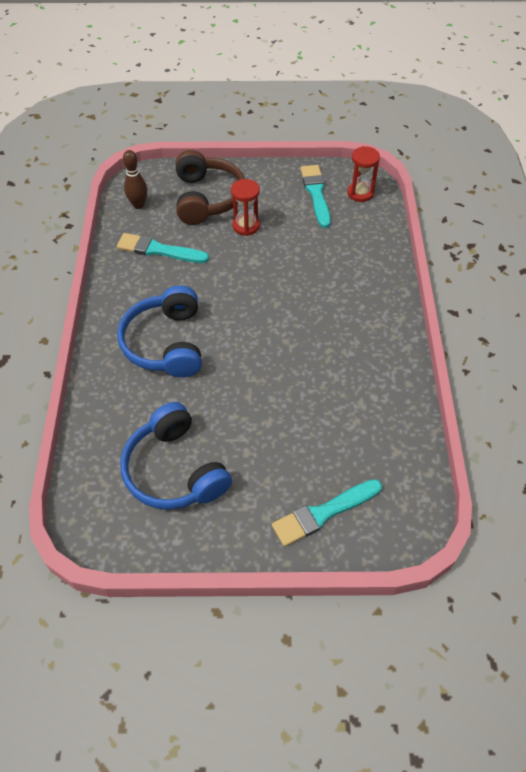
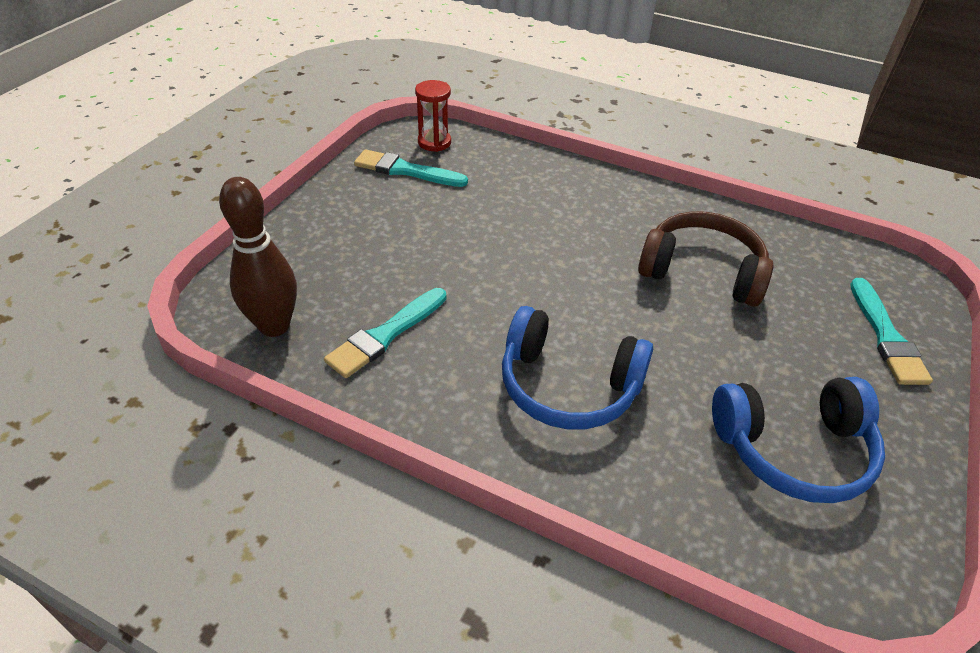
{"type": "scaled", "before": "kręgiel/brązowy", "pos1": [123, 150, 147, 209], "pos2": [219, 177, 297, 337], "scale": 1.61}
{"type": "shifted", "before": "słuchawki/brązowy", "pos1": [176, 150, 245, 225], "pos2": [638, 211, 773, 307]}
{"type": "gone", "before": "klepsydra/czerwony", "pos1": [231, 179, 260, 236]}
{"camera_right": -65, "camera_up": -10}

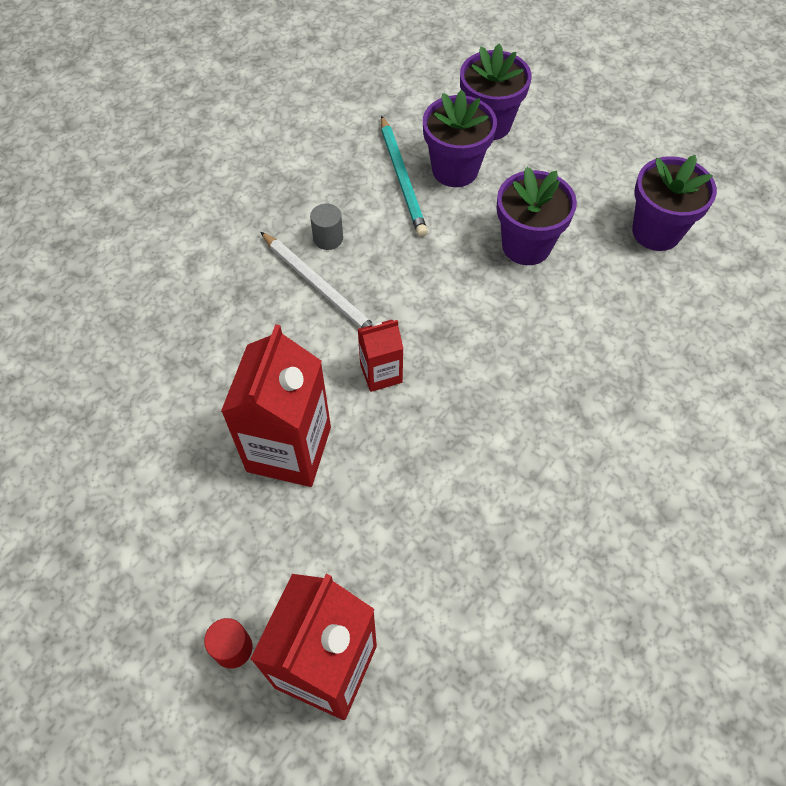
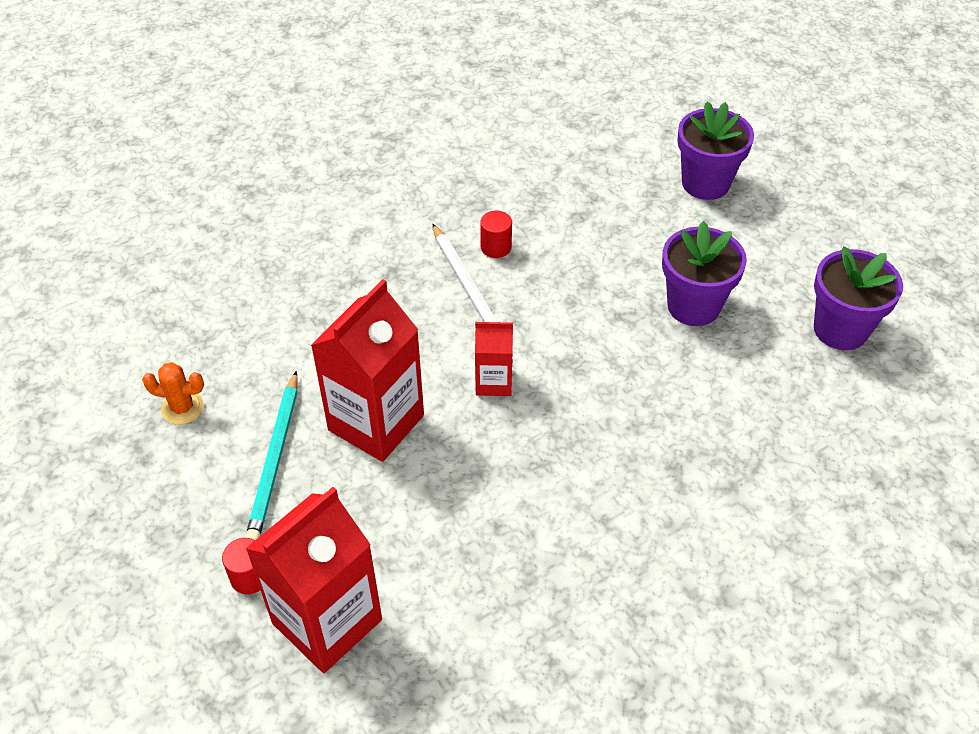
{"type": "new", "after": "kaktus/pomarańczowy", "pos2": [142, 362, 204, 425]}
{"type": "shifted", "before": "ołówek/turkusowy", "pos1": [381, 115, 428, 237], "pos2": [245, 371, 297, 540]}
{"type": "repainted", "before": "walec/szary", "after": "walec/czerwony", "pos1": [310, 203, 343, 250], "pos2": [480, 211, 512, 258]}
{"type": "gone", "before": "doniczka/fioletowy", "pos1": [423, 90, 497, 187]}
{"camera_right": 20, "camera_up": -10}

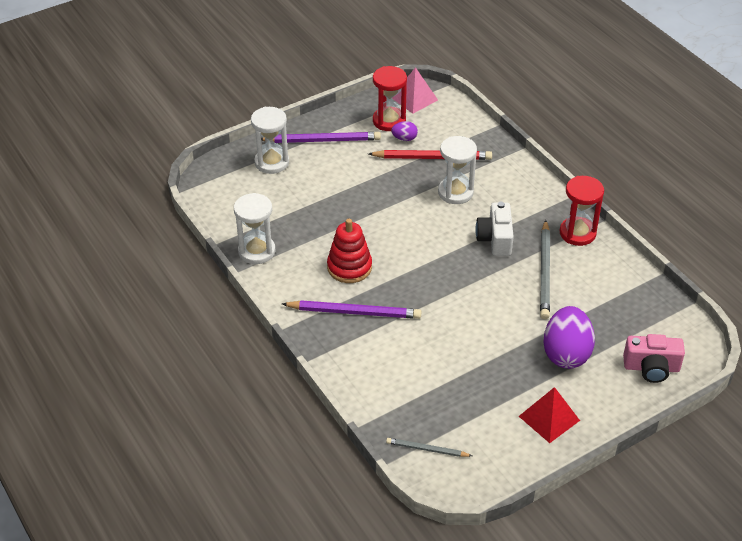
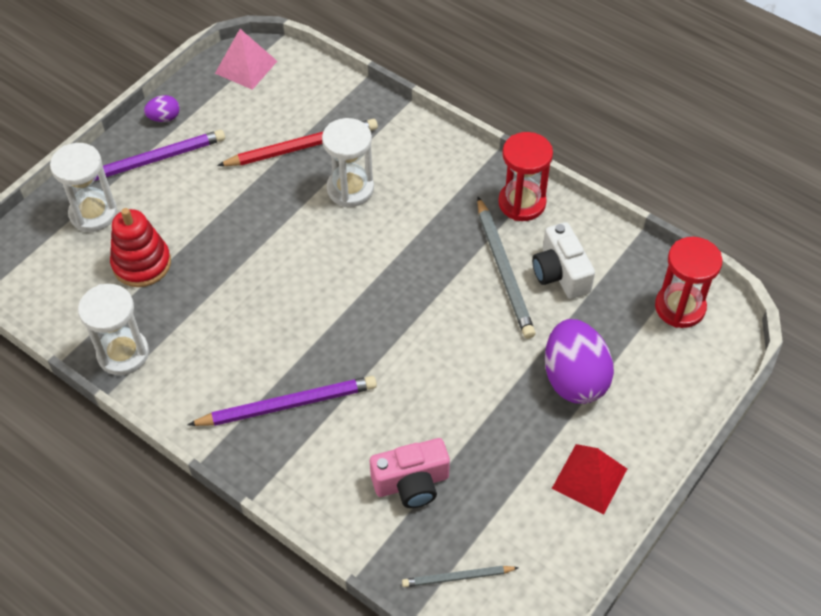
{"type": "shifted", "before": "zabawka nakładanka/czerwony", "pos1": [327, 219, 372, 283], "pos2": [110, 208, 171, 287]}
{"type": "shifted", "before": "jajko/fioletowy", "pos1": [391, 121, 418, 141], "pos2": [144, 95, 180, 122]}
{"type": "shifted", "before": "aparat fotograficzny/różowy", "pos1": [623, 334, 685, 383], "pos2": [370, 438, 450, 508]}
{"type": "shifted", "before": "aparat fotograficzny/biały", "pos1": [475, 202, 514, 256], "pos2": [532, 222, 595, 299]}
{"type": "shifted", "before": "klepsydra/czerwony", "pos1": [373, 66, 407, 131], "pos2": [655, 237, 722, 328]}
{"camera_right": -20, "camera_up": 10}

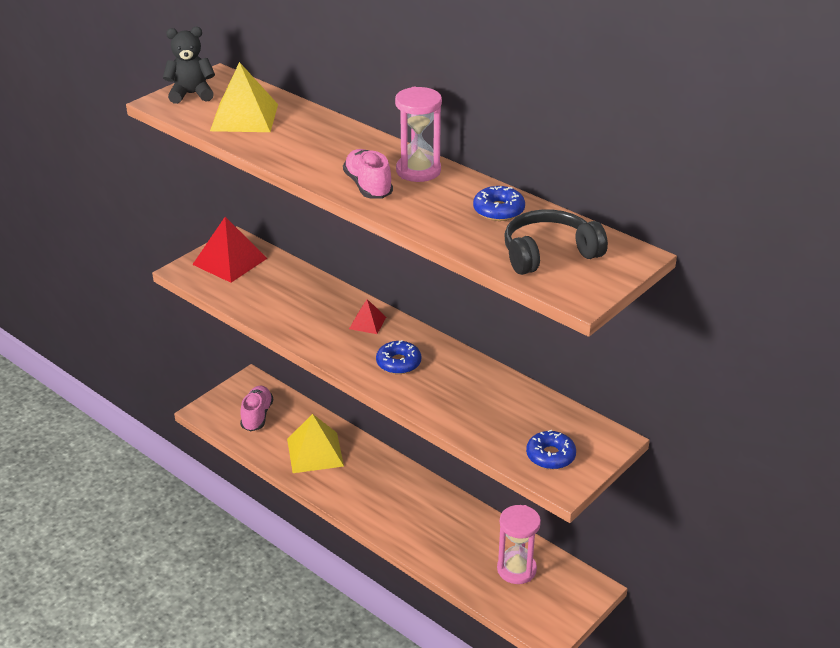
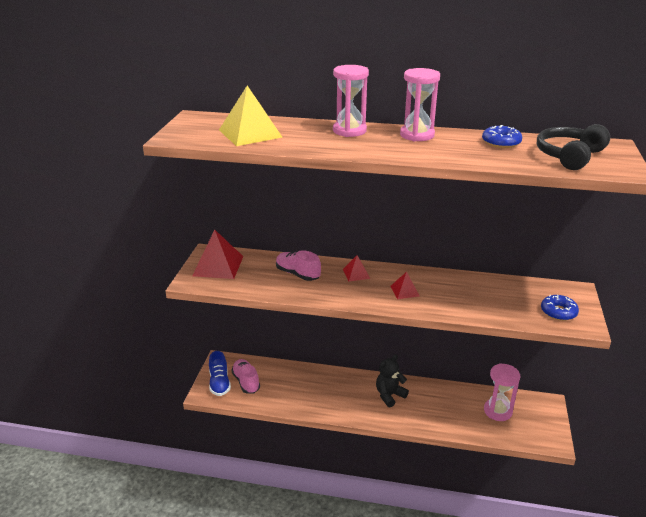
{"type": "new", "after": "but/niebieski", "pos2": [209, 351, 231, 396]}
{"type": "shifted", "before": "but/różowy", "pos1": [343, 149, 393, 199], "pos2": [276, 250, 321, 281]}
{"type": "new", "after": "klepsydra/różowy", "pos2": [333, 65, 369, 137]}
{"type": "shifted", "before": "miś/czarny", "pos1": [163, 27, 215, 104], "pos2": [376, 354, 409, 407]}
{"type": "swapped", "before": "donut/niebieski", "after": "piramida/czerwony", "pos1": [376, 340, 421, 374], "pos2": [390, 272, 420, 299]}
{"type": "gone", "before": "piramida/żółty", "pos1": [287, 414, 344, 473]}
{"camera_right": -30, "camera_up": -5}

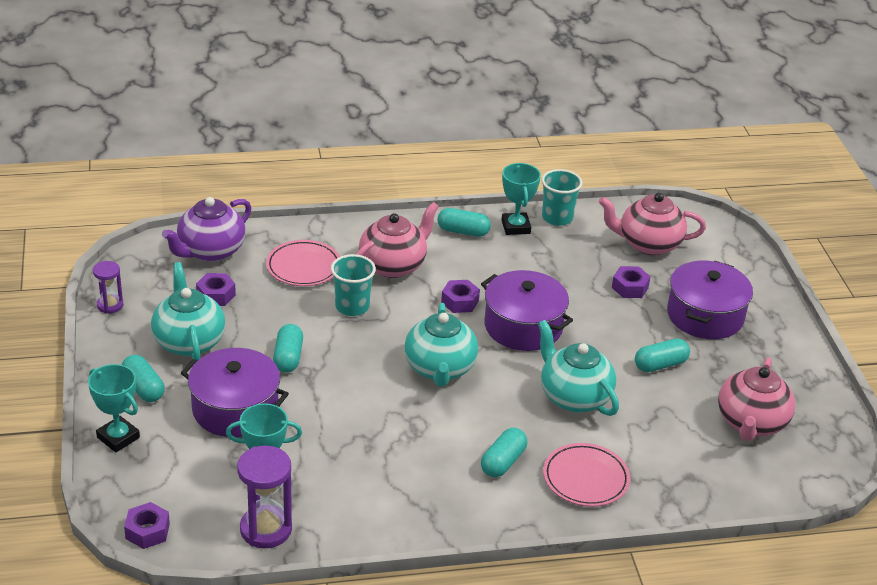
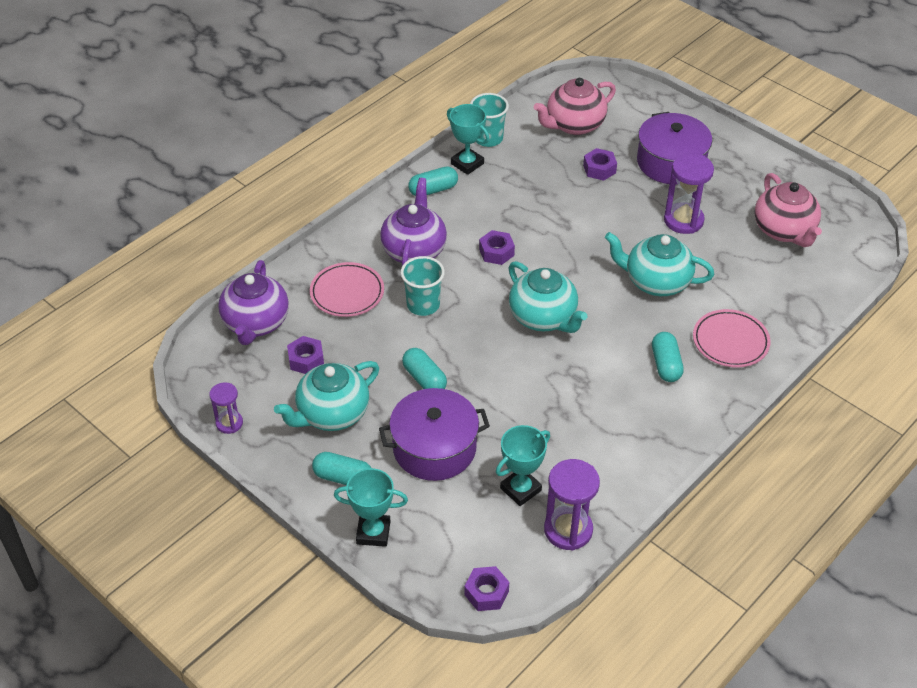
{"type": "rotated", "before": "imbryk/turkusowy", "pos1": [151, 262, 225, 360], "pos2": [274, 361, 379, 431], "turn": -75}
{"type": "repainted", "before": "imbryk/różowy", "after": "imbryk/fioletowy", "pos1": [357, 202, 439, 278], "pos2": [380, 178, 447, 266]}
{"type": "swapped", "before": "kapsułka/turkusowy", "after": "klepsydra/fioletowy", "pos1": [635, 338, 690, 372], "pos2": [664, 153, 714, 234]}
{"type": "gone", "before": "garnek/fioletowy", "pos1": [481, 270, 573, 351]}
{"camera_right": -35, "camera_up": 10}

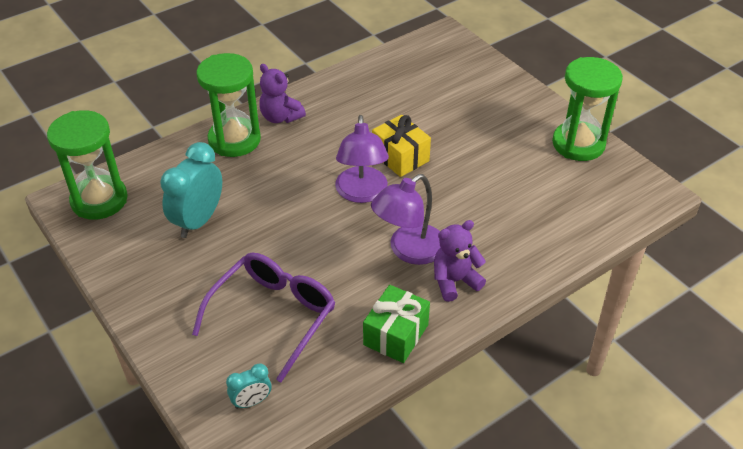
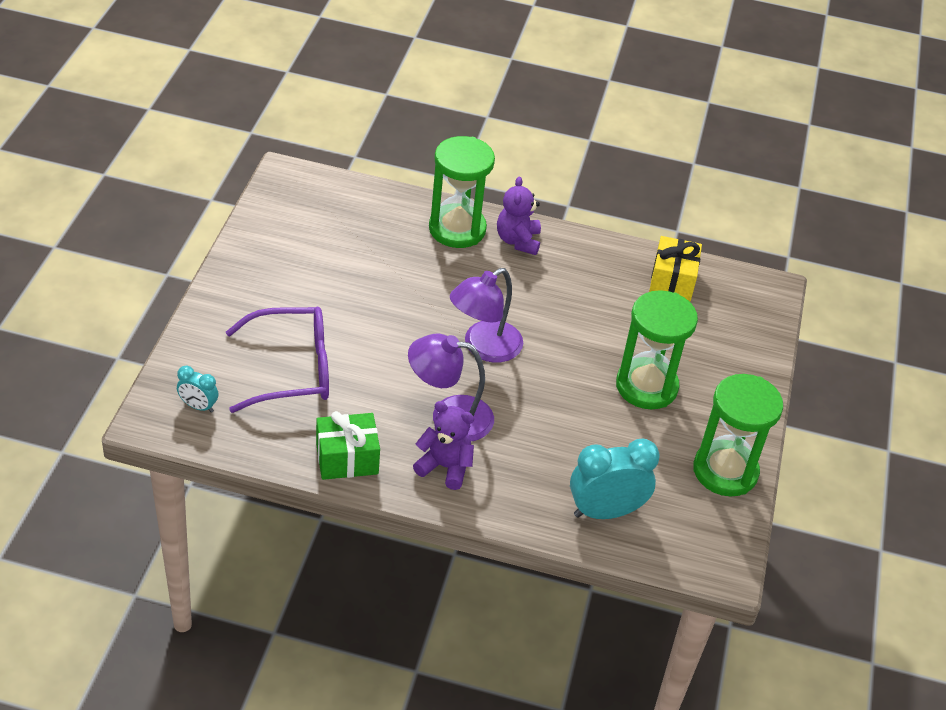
{"type": "shifted", "before": "budzik/turkusowy", "pos1": [160, 142, 222, 238], "pos2": [570, 439, 660, 519]}
{"type": "shifted", "before": "klepsydra/zielony", "pos1": [47, 110, 128, 220], "pos2": [616, 290, 698, 409]}
{"type": "shifted", "before": "prezent/żółty", "pos1": [372, 115, 431, 177], "pos2": [649, 236, 702, 301]}
{"camera_right": 45, "camera_up": 0}

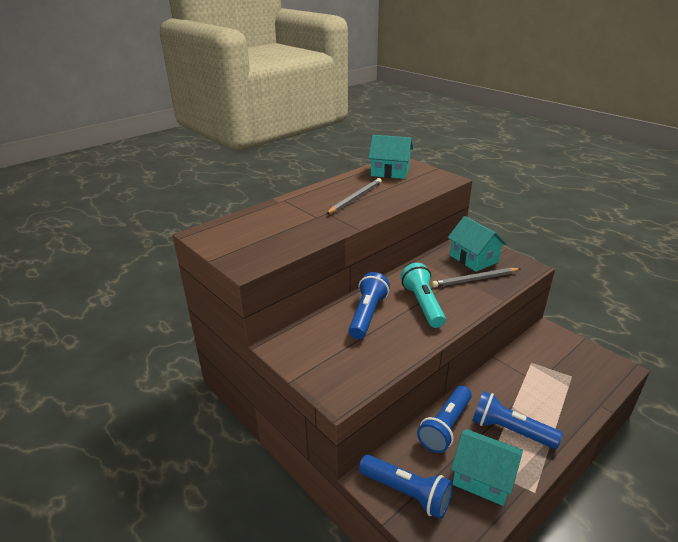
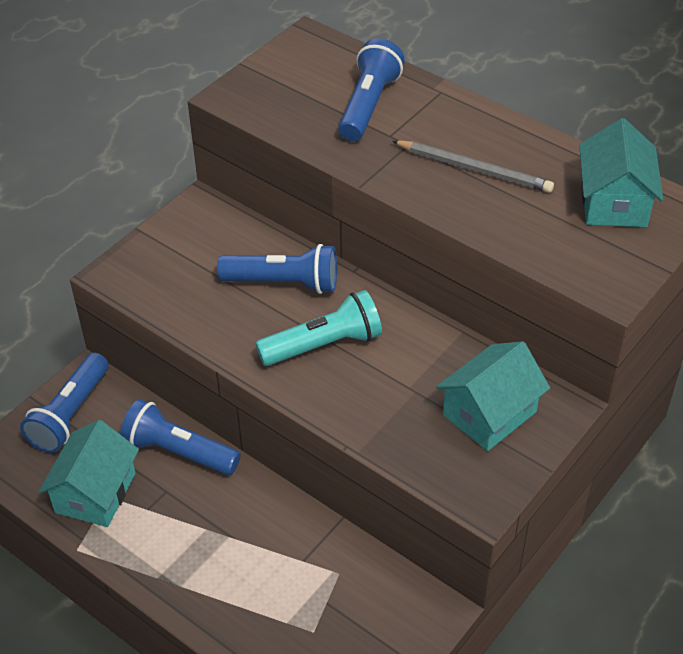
{"type": "shifted", "before": "latarka/niebieski", "pos1": [472, 391, 563, 449], "pos2": [338, 38, 405, 141]}
{"type": "gone", "before": "ołówek/szary", "pos1": [432, 268, 520, 288]}
{"camera_right": 80, "camera_up": 15}

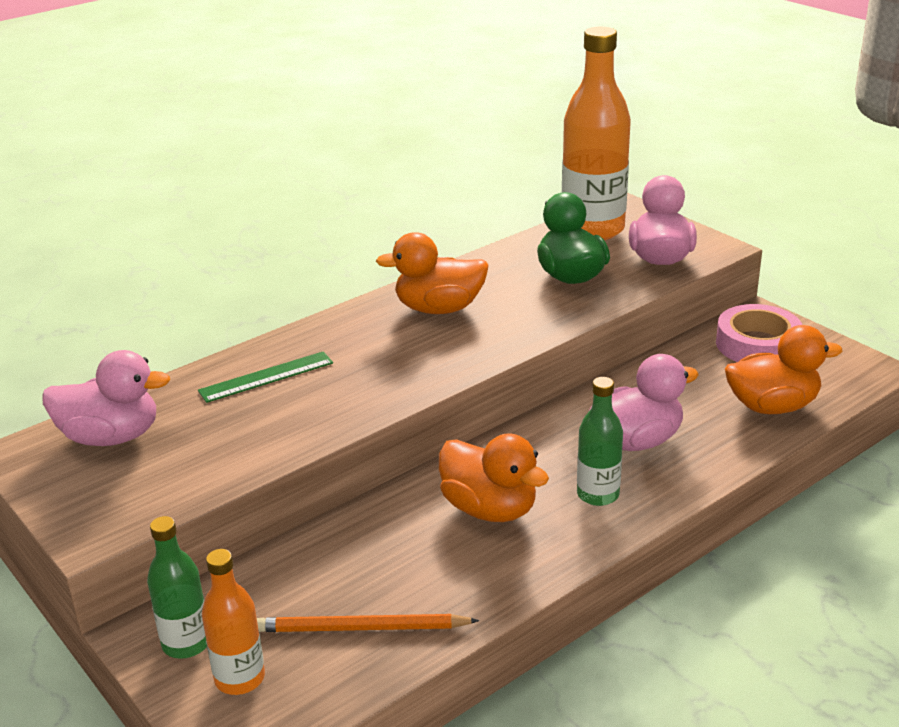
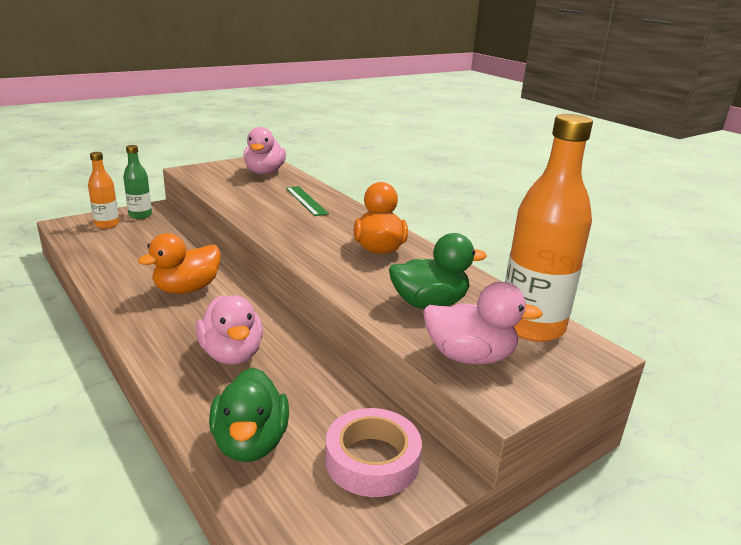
{"type": "repainted", "before": "kaczka/pomarańczowy", "after": "kaczka/zielony", "pos1": [725, 325, 843, 414], "pos2": [209, 367, 289, 462]}
{"type": "gone", "before": "ołówek/pomarańczowy", "pos1": [257, 614, 479, 632]}
{"type": "gone", "before": "butelka/zielony", "pos1": [577, 377, 623, 506]}
{"camera_right": 90, "camera_up": -5}

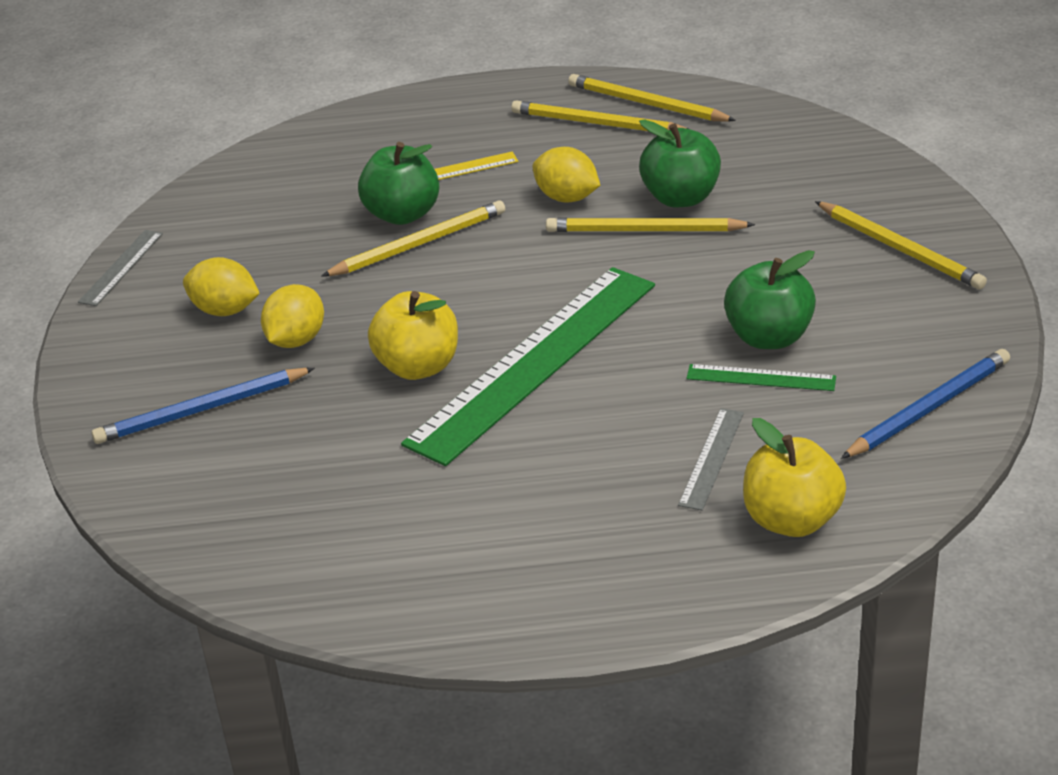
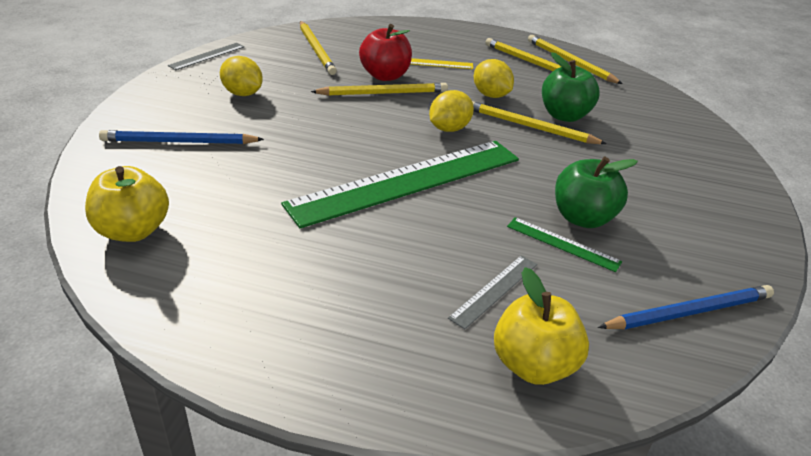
{"type": "shifted", "before": "jabłko/żółty", "pos1": [368, 291, 458, 380], "pos2": [85, 166, 169, 242]}
{"type": "shifted", "before": "ołówek/żółty", "pos1": [815, 201, 987, 289], "pos2": [300, 21, 337, 75]}
{"type": "repainted", "before": "jabłko/zielony", "after": "jabłko/czerwony", "pos1": [358, 142, 439, 225], "pos2": [359, 24, 412, 81]}
{"type": "shifted", "before": "cytryna/żółty", "pos1": [261, 284, 324, 348], "pos2": [429, 90, 474, 132]}
{"camera_right": 15, "camera_up": 0}

